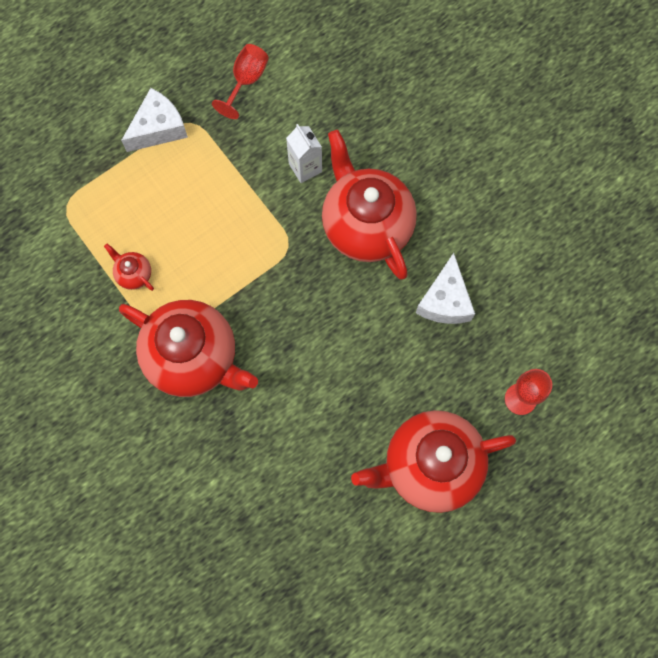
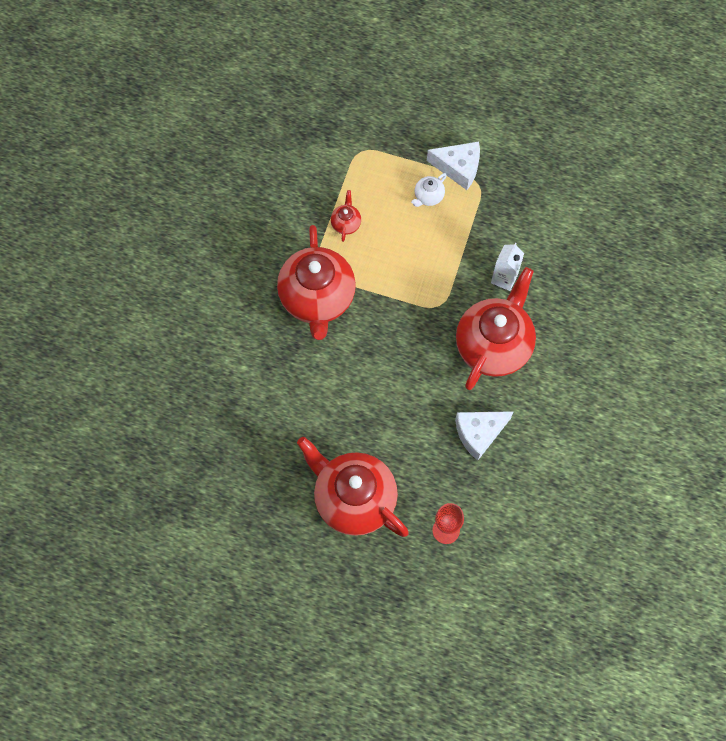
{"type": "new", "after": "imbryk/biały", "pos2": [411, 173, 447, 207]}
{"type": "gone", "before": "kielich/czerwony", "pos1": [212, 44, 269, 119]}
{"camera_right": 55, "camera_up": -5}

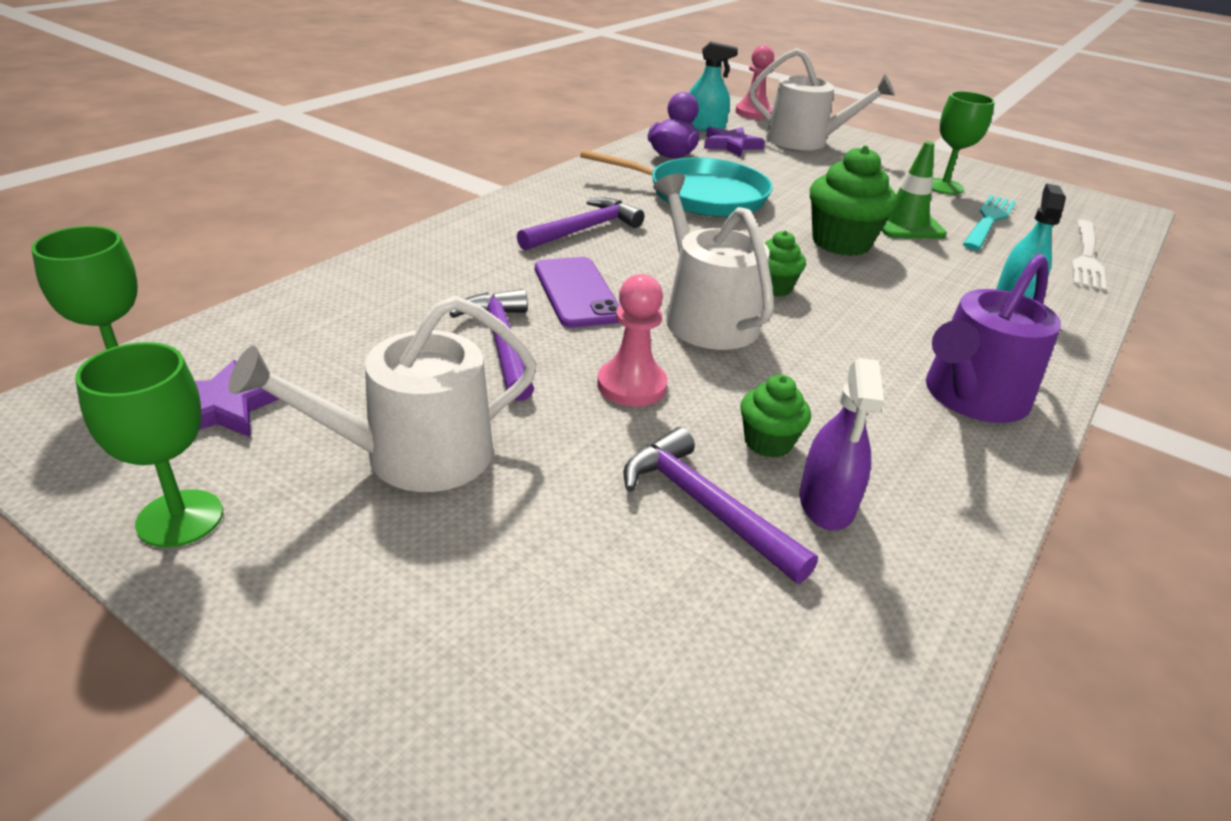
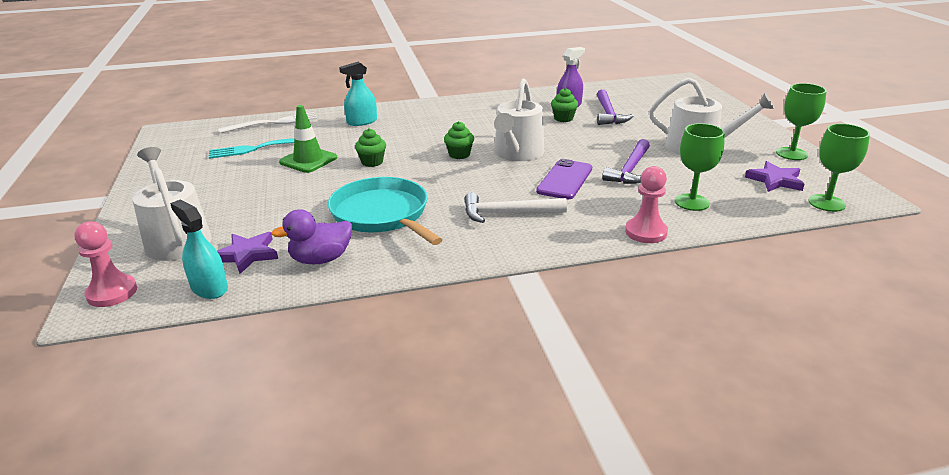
{"type": "scaled", "before": "muffinka/zielony", "pos1": [810, 145, 897, 256], "pos2": [355, 128, 386, 167], "scale": 0.56}
{"type": "repainted", "before": "młotek/fioletowy", "after": "młotek/biały", "pos1": [517, 198, 644, 250], "pos2": [464, 192, 567, 223]}
{"type": "shifted", "before": "pionek/różowy", "pos1": [597, 274, 668, 407], "pos2": [625, 166, 668, 243]}
{"type": "shifted", "before": "kielich/zielony", "pos1": [932, 91, 995, 194], "pos2": [675, 123, 725, 211]}
{"type": "gone", "before": "konewka/fioletowy", "pos1": [926, 254, 1061, 423]}
{"camera_right": -135, "camera_up": -5}

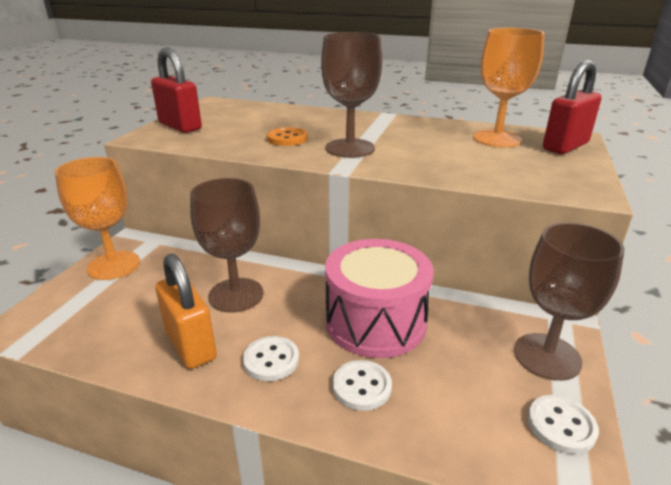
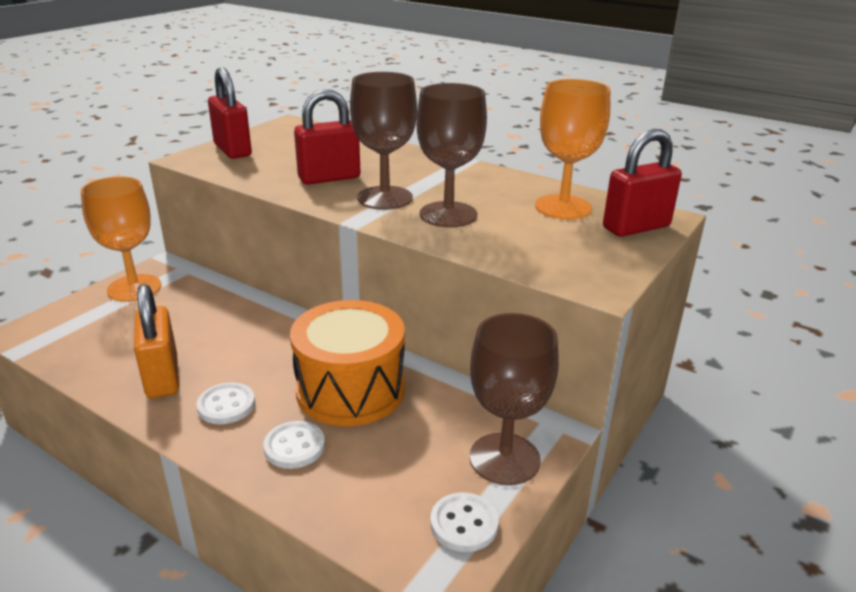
{"type": "repainted", "before": "bęben/różowy", "after": "bęben/pomarańczowy", "pos1": [325, 239, 433, 358], "pos2": [290, 300, 405, 426]}
{"type": "swapped", "before": "guzik/pomarańczowy", "after": "kłódka/czerwony", "pos1": [267, 127, 308, 146], "pos2": [294, 89, 361, 185]}
{"type": "shifted", "before": "kielich/brązowy", "pos1": [190, 178, 263, 313], "pos2": [416, 83, 487, 228]}
{"camera_right": 15, "camera_up": 0}

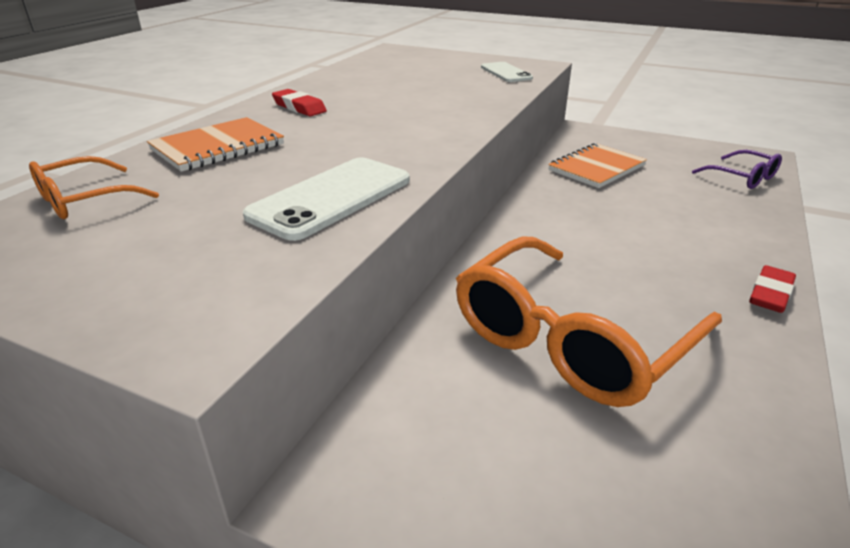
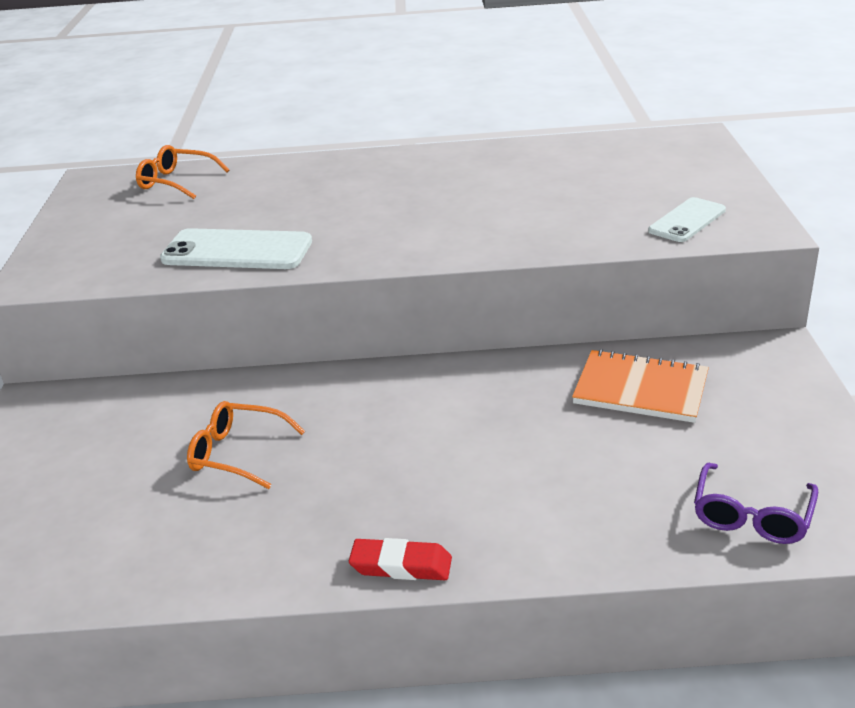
{"type": "scaled", "before": "okulary/pomarańczowy", "pos1": [456, 236, 722, 407], "pos2": [187, 401, 305, 489], "scale": 0.48}
{"type": "gone", "before": "zeszyt/pomarańczowy", "pos1": [147, 117, 284, 172]}
{"type": "gone", "before": "gumka do mazania/czerwony", "pos1": [272, 89, 327, 117]}
{"camera_right": 65, "camera_up": 0}

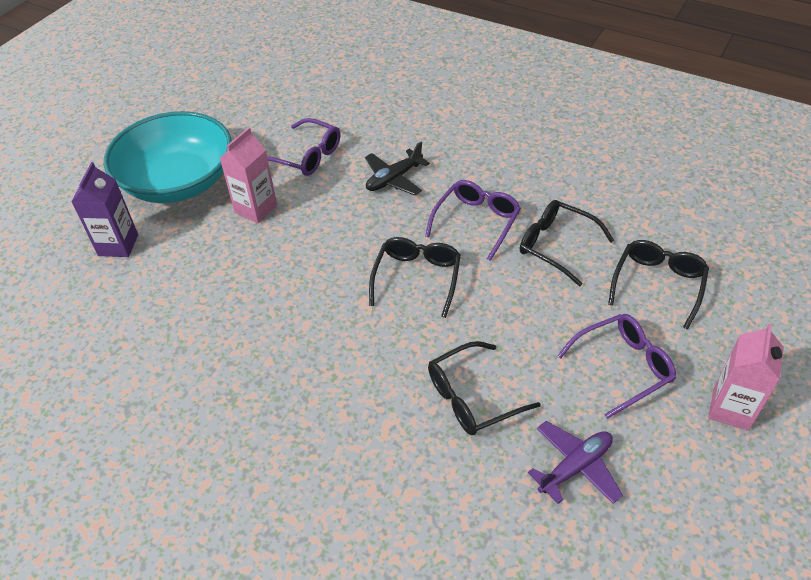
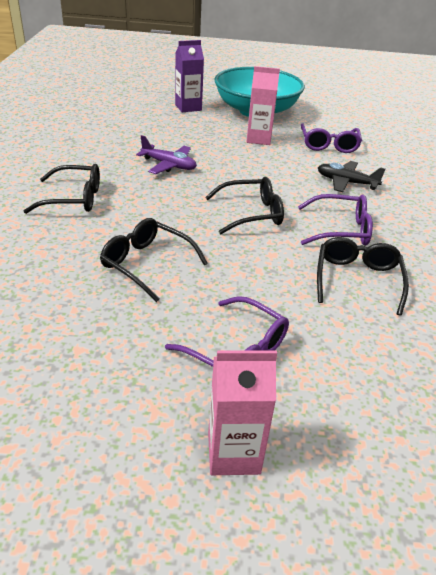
{"type": "shifted", "before": "okulary/czarny", "pos1": [608, 240, 709, 330], "pos2": [24, 164, 100, 214]}
{"type": "shifted", "before": "samolot/fioletowy", "pos1": [528, 421, 623, 504], "pos2": [136, 135, 197, 174]}
{"camera_right": 60, "camera_up": -10}

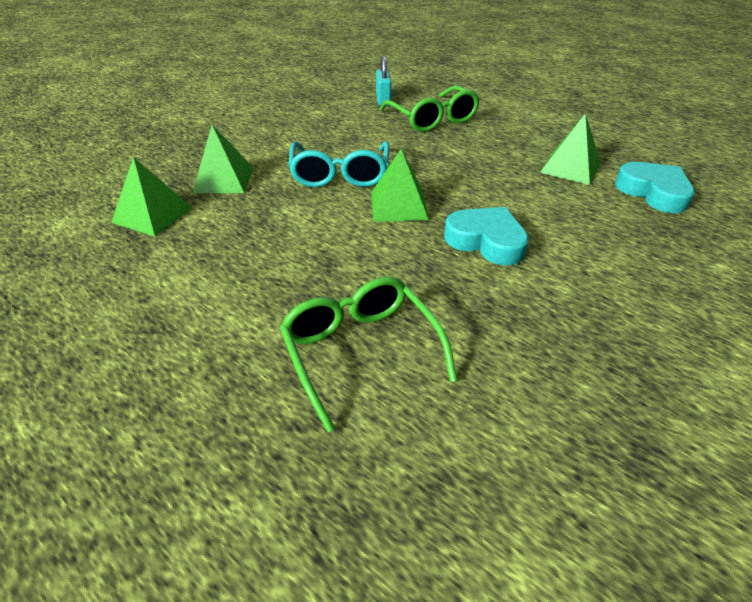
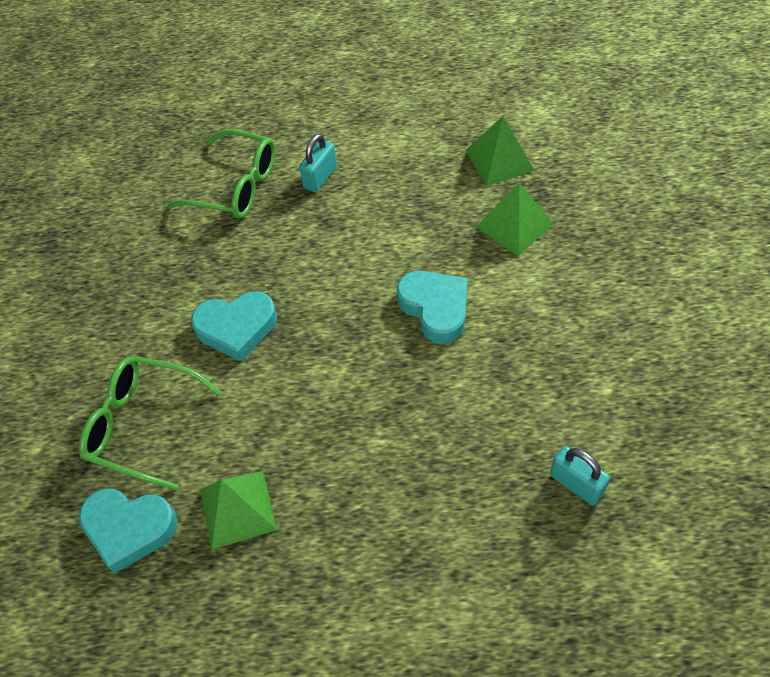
{"type": "shifted", "before": "okulary/zielony", "pos1": [380, 86, 480, 132], "pos2": [79, 356, 222, 491]}
{"type": "new", "after": "kłódka/turkusowy", "pos2": [299, 134, 337, 192]}
{"type": "swapped", "before": "okulary/turkusowy", "after": "serce/turkusowy", "pos1": [288, 141, 389, 187], "pos2": [397, 271, 467, 344]}
{"type": "gone", "before": "piramida/zielony", "pos1": [372, 149, 429, 222]}
{"camera_right": 140, "camera_up": 15}

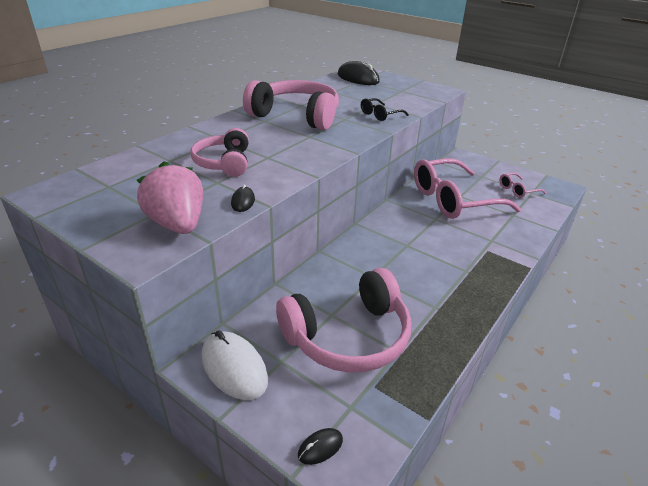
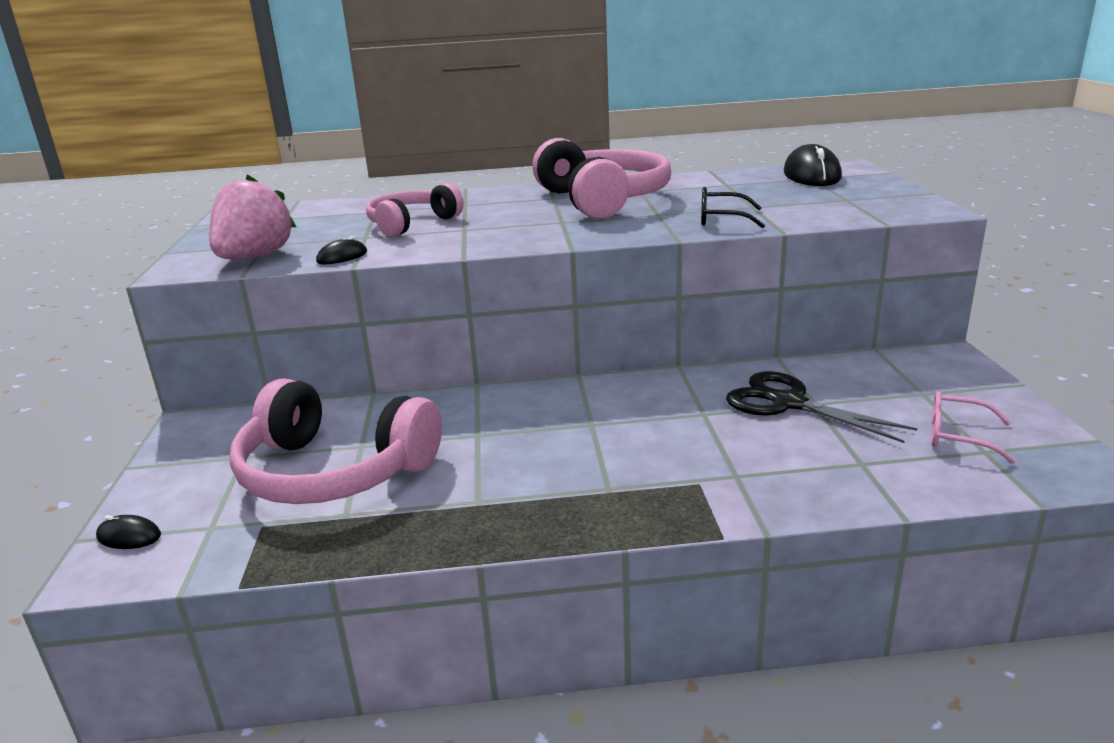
{"type": "swapped", "before": "okulary/różowy", "after": "nożyczki/czarny", "pos1": [414, 158, 521, 219], "pos2": [726, 371, 918, 443]}
{"type": "gone", "before": "myszka/biały", "pos1": [202, 330, 268, 400]}
{"camera_right": 50, "camera_up": -10}

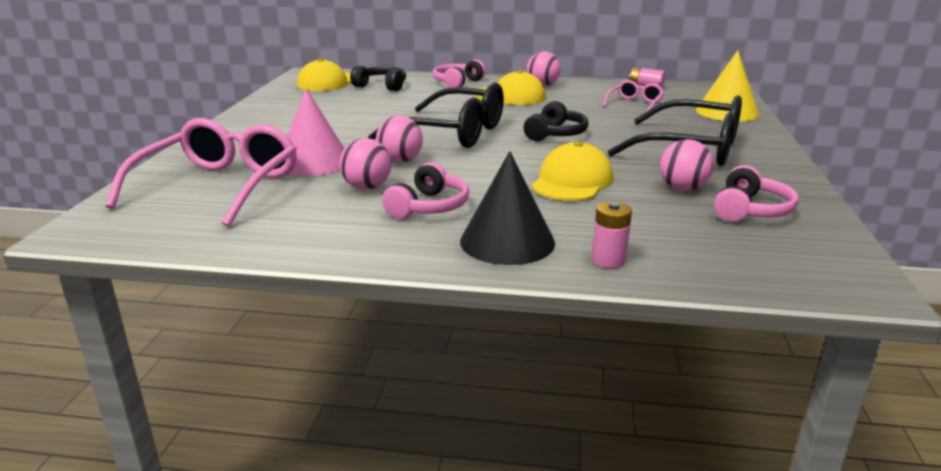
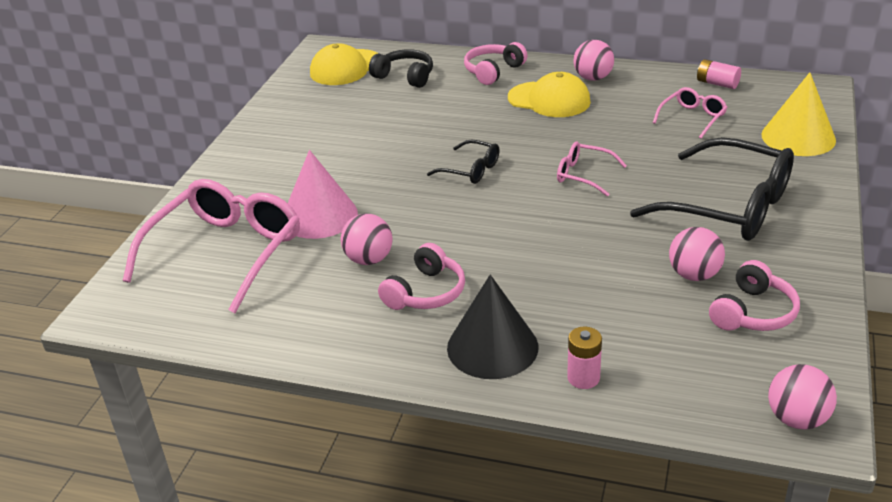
{"type": "scaled", "before": "okulary/czarny", "pos1": [368, 82, 504, 148], "pos2": [427, 140, 500, 184], "scale": 0.48}
{"type": "swapped", "before": "słuchawki/czarny", "after": "okulary/różowy", "pos1": [524, 101, 589, 141], "pos2": [557, 142, 627, 197]}
{"type": "shifted", "before": "piłka/różowy", "pos1": [376, 116, 423, 163], "pos2": [768, 364, 837, 429]}
{"type": "gone", "before": "czapka/żółty", "pos1": [532, 141, 613, 201]}
{"camera_right": 10, "camera_up": 10}

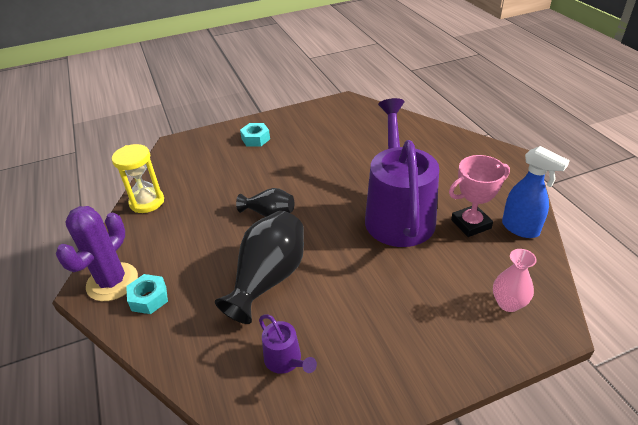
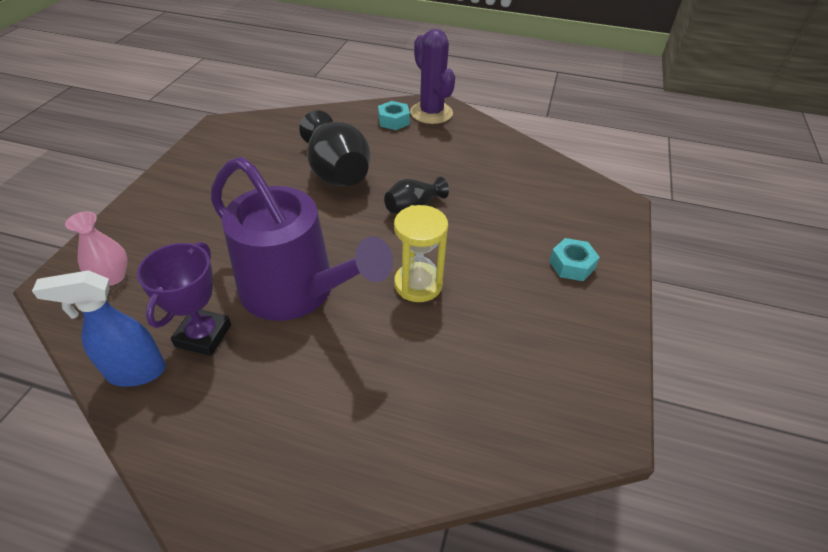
{"type": "repainted", "before": "puchar/różowy", "after": "puchar/fioletowy", "pos1": [449, 155, 510, 237], "pos2": [137, 242, 231, 356]}
{"type": "shifted", "before": "klepsydra/żółty", "pos1": [112, 144, 164, 213], "pos2": [394, 205, 448, 302]}
{"type": "gone", "before": "konewka/fioletowy", "pos1": [259, 314, 317, 374]}
{"camera_right": 125, "camera_up": 5}

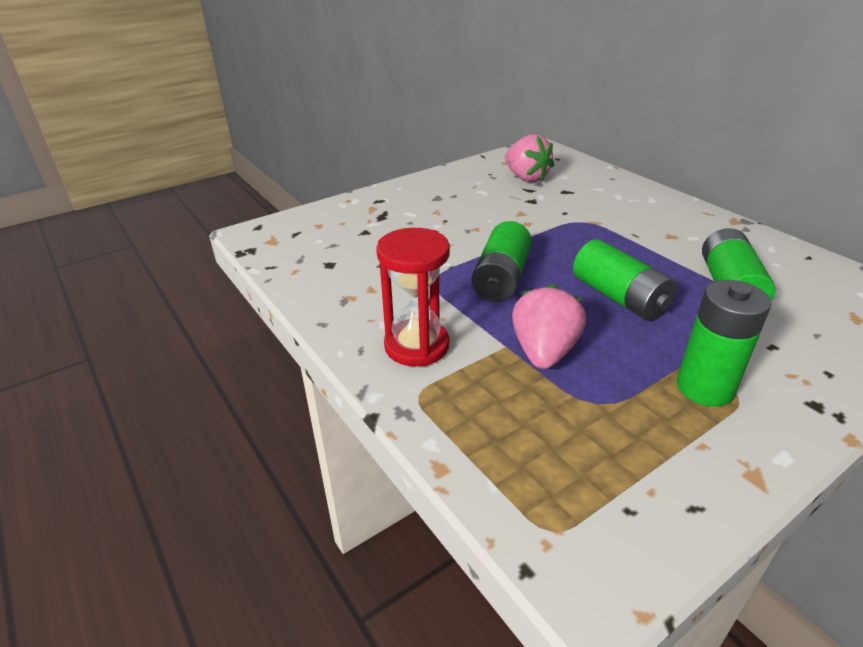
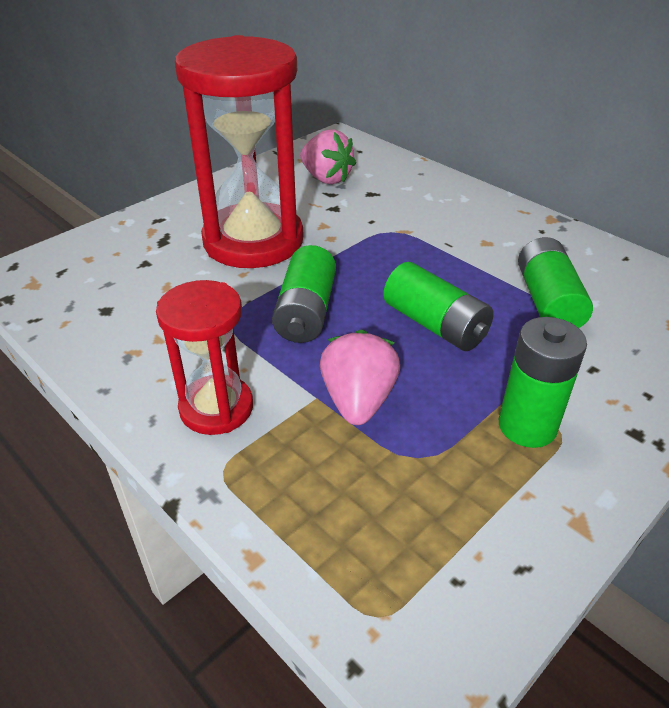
{"type": "new", "after": "klepsydra/czerwony", "pos2": [175, 35, 304, 268]}
{"camera_right": -10, "camera_up": 5}

